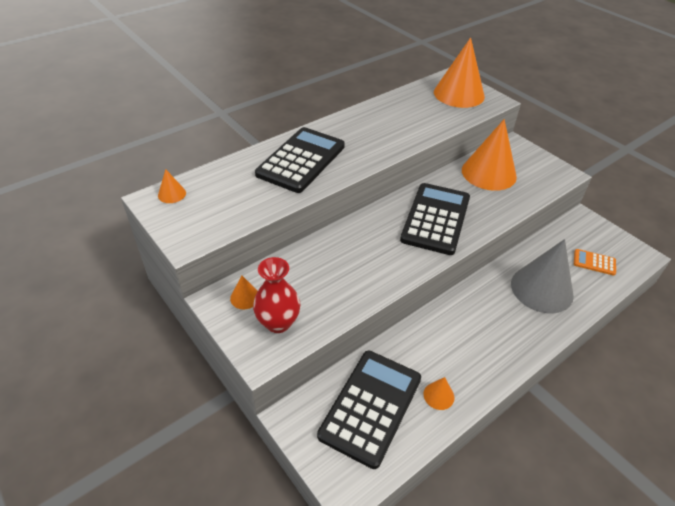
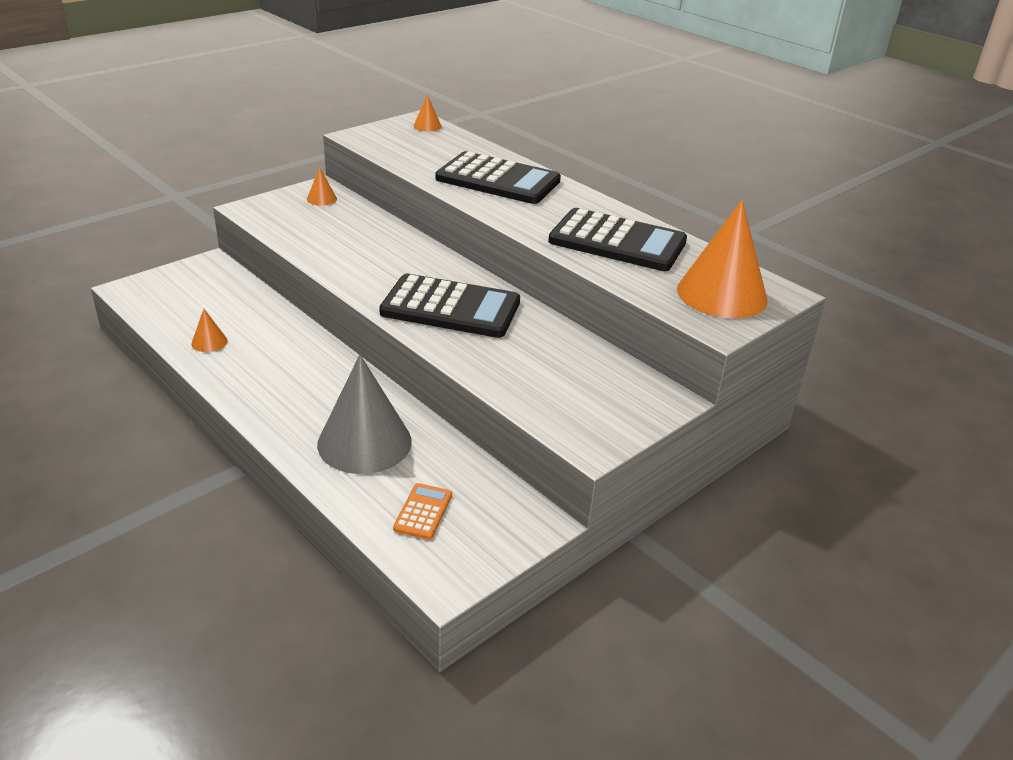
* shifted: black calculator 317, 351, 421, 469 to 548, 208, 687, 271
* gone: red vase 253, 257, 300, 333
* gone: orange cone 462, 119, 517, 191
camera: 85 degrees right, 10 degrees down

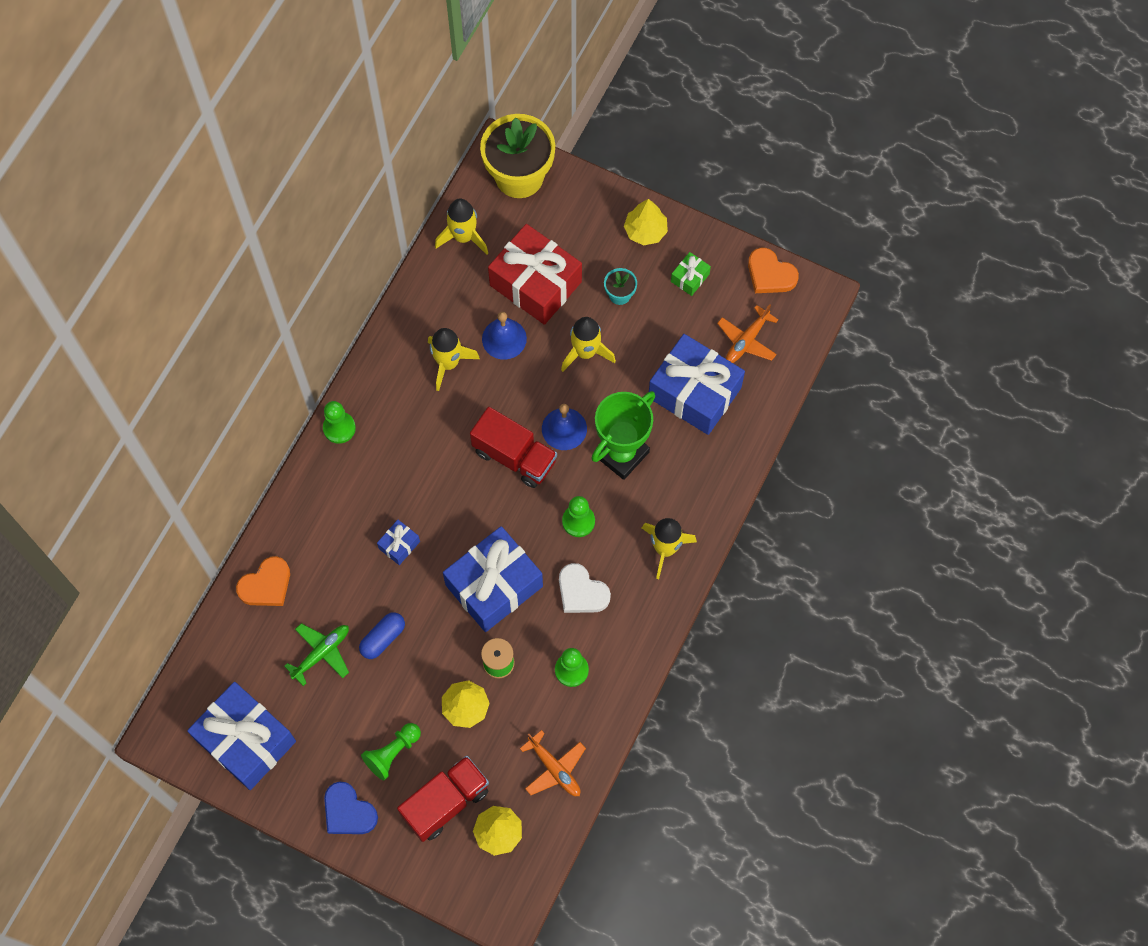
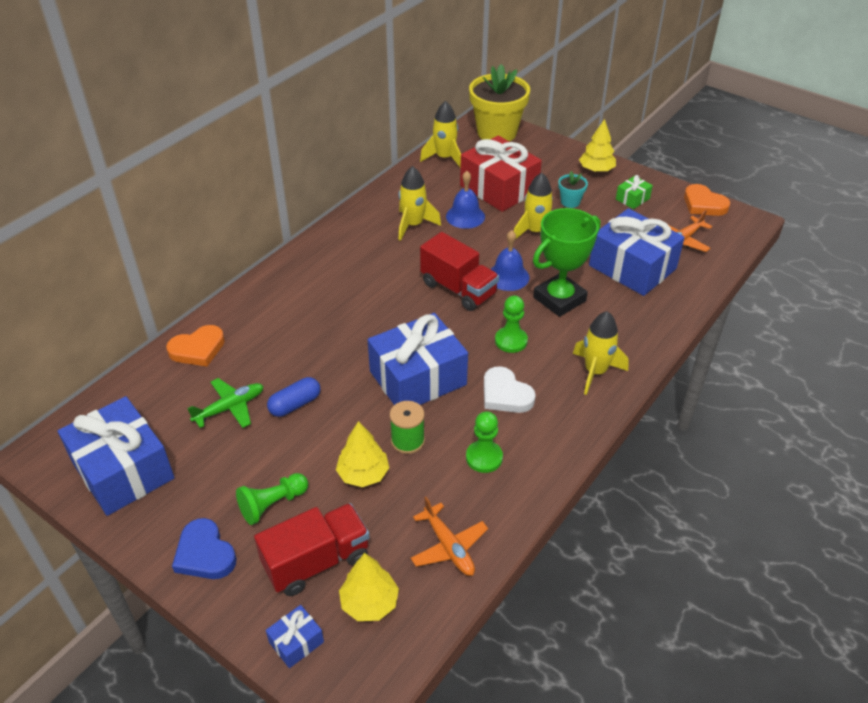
* shifted: blue gift 377, 520, 420, 565 to 266, 605, 324, 668
* gone: green pawn 323, 401, 356, 444
camera: 10 degrees right, 25 degrees down

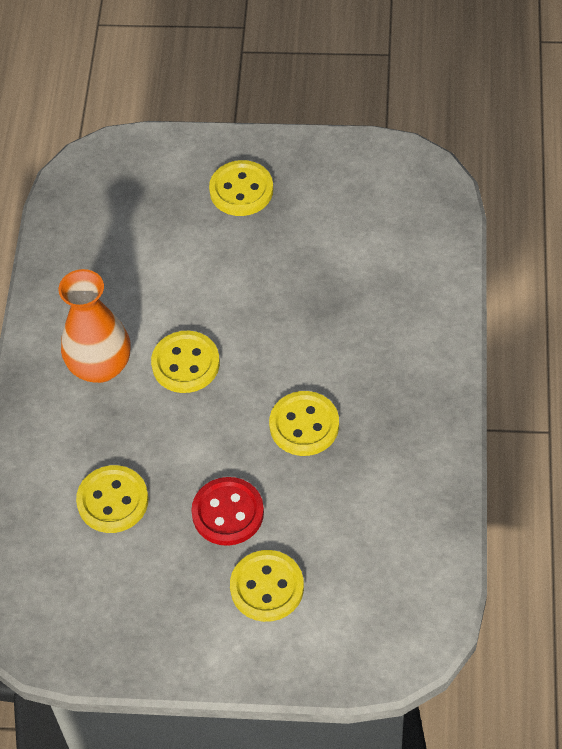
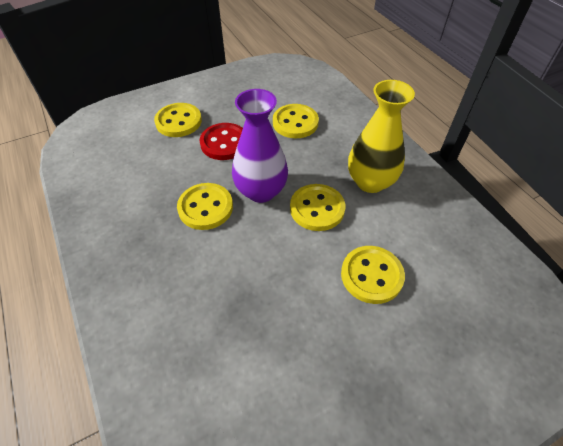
* new: purple vase 232, 89, 288, 203
* shifted: yellow button 209, 160, 273, 216 to 341, 246, 405, 304
* repainted: orange vase 59, 269, 130, 383 to yellow vase 348, 80, 415, 193
camera: 145 degrees right, 5 degrees down

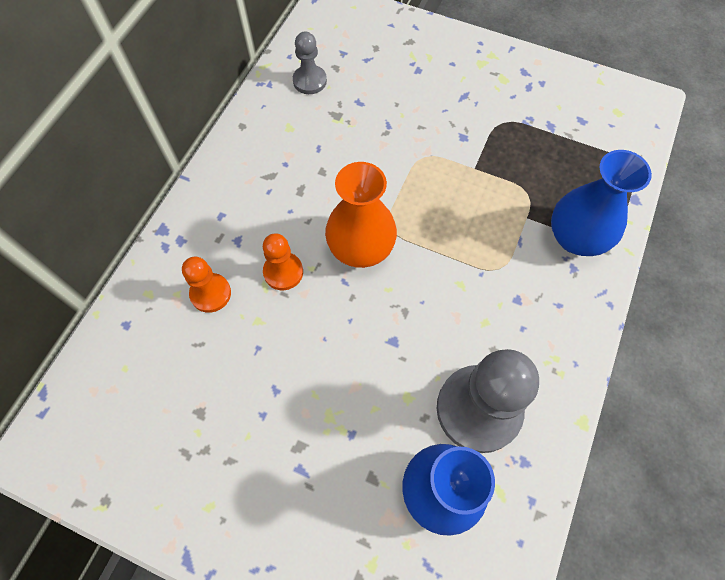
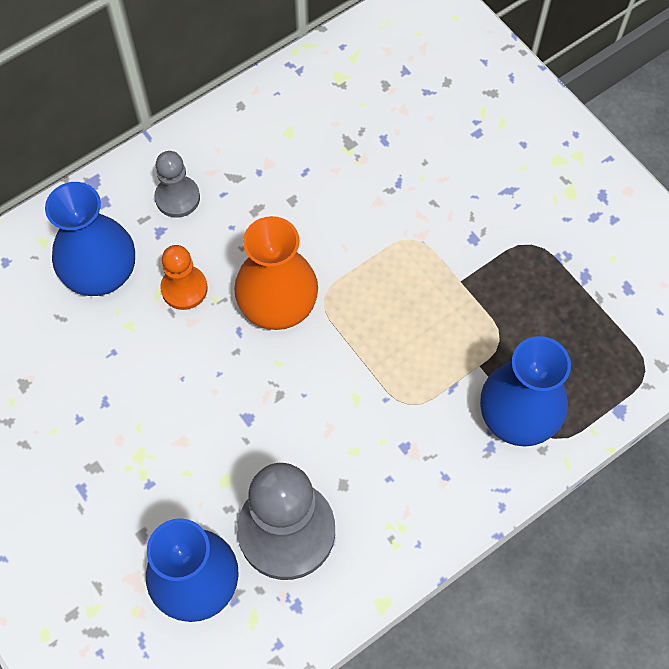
* swapped: orange pawn 182, 257, 231, 313 to blue vase 45, 182, 135, 296
* shifted: grey pawn 293, 32, 327, 94 to 155, 151, 200, 218
camera: 30 degrees right, 0 degrees up

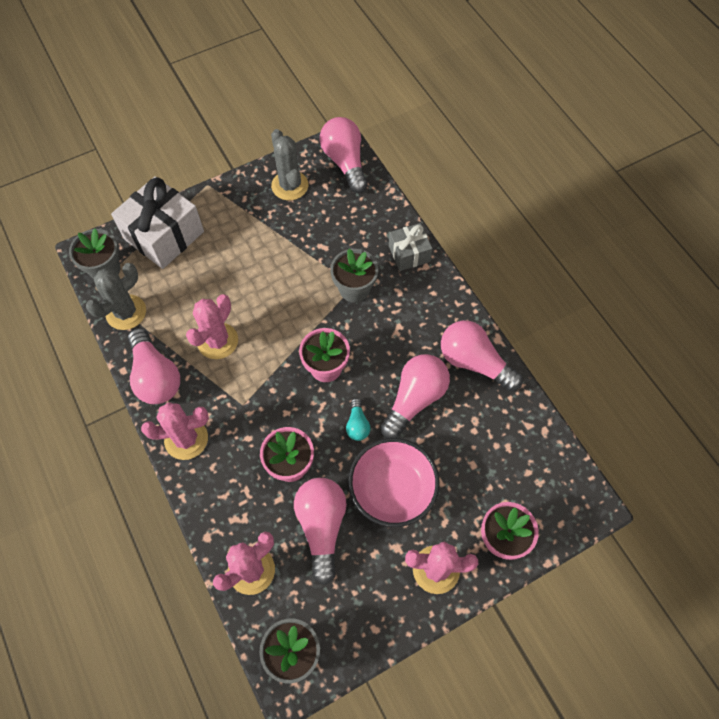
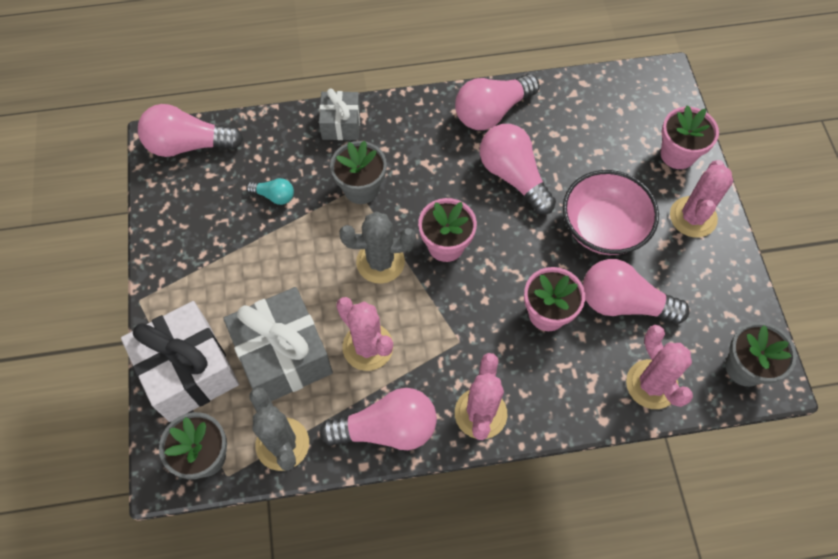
* new: grey gift 223, 287, 333, 401
* shifted: turquoise light bulb 346, 398, 371, 441 to 246, 178, 294, 205
* shifted: grey cactus 271, 129, 308, 200 to 339, 211, 416, 284
camera: 70 degrees left, 0 degrees up

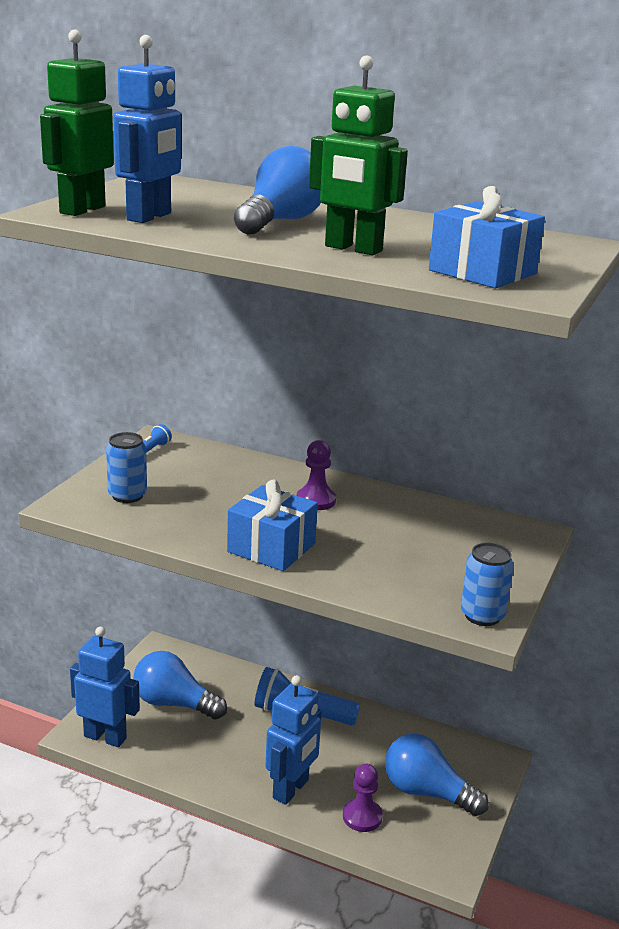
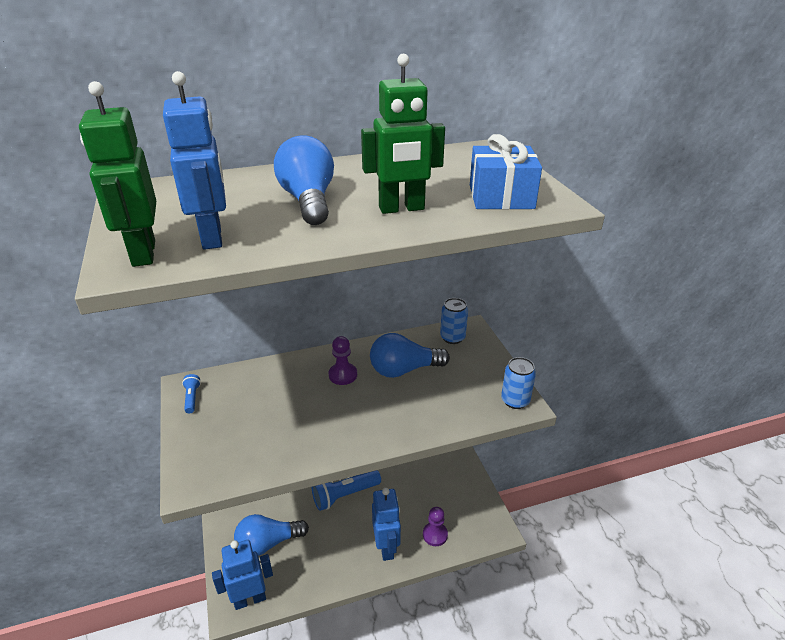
* shifted: blue light bulb 385, 733, 489, 816 to 370, 333, 450, 378
* shifted: blue can 106, 432, 147, 503 to 440, 298, 468, 344
* gone: blue gift 227, 480, 318, 571
camera: 40 degrees left, 10 degrees up

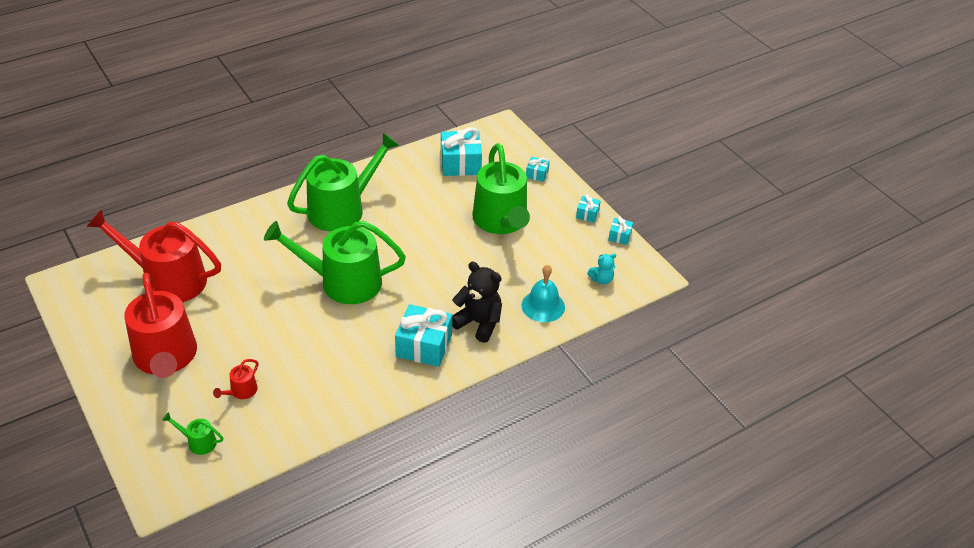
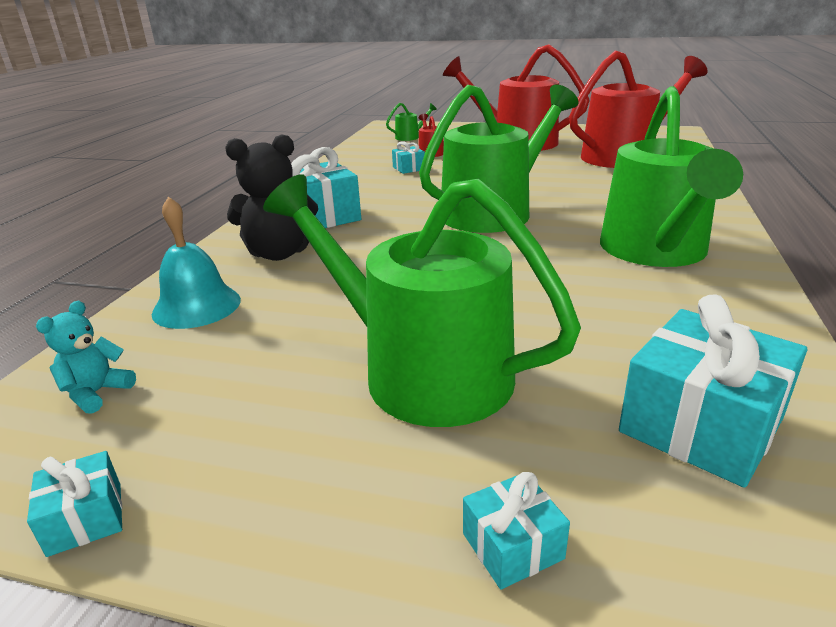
* shifted: turquoise gift 576, 194, 601, 223 to 392, 141, 425, 174
camera: 140 degrees right, 15 degrees down

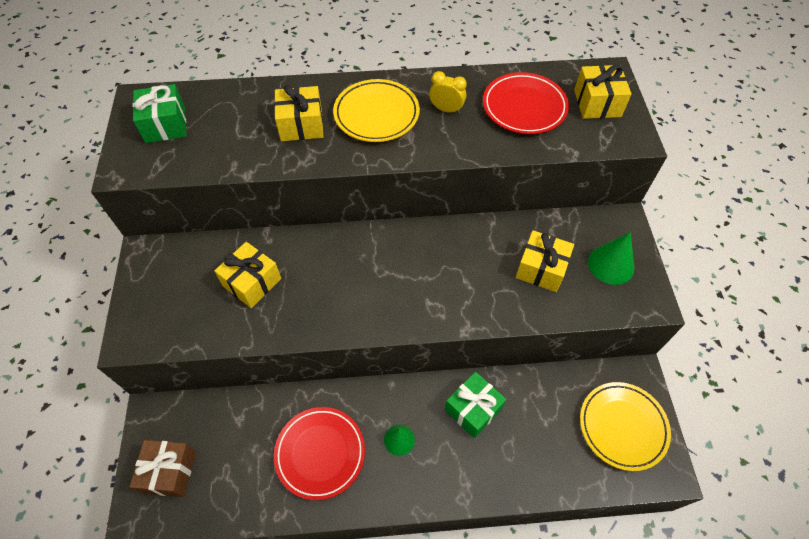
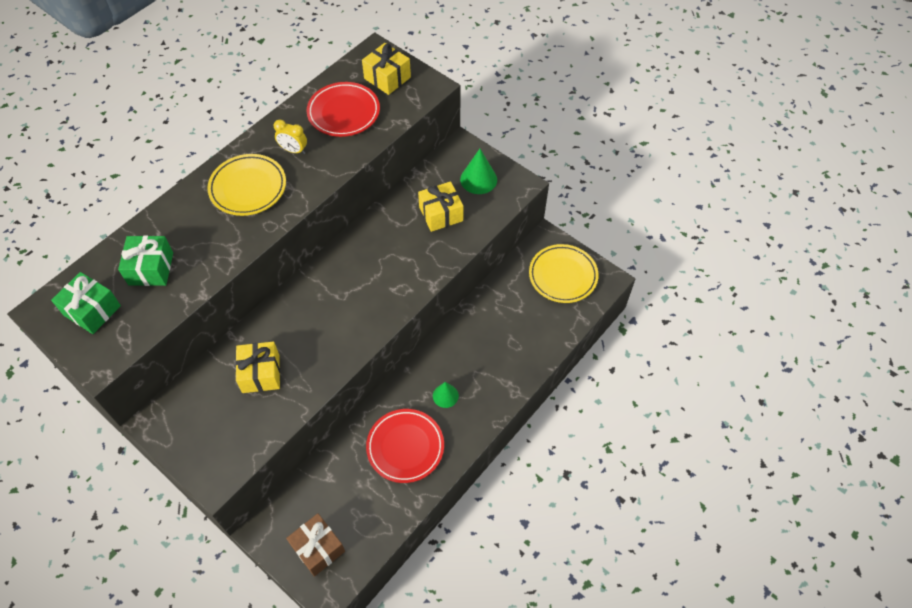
* shifted: green gift 445, 372, 506, 438 to 118, 235, 173, 286
* rotated: yellow clock 429, 71, 467, 114 = 274, 119, 307, 154 135 degrees counterclockwise
* gone: yellow gift 274, 85, 324, 141
camera: 45 degrees left, 0 degrees up

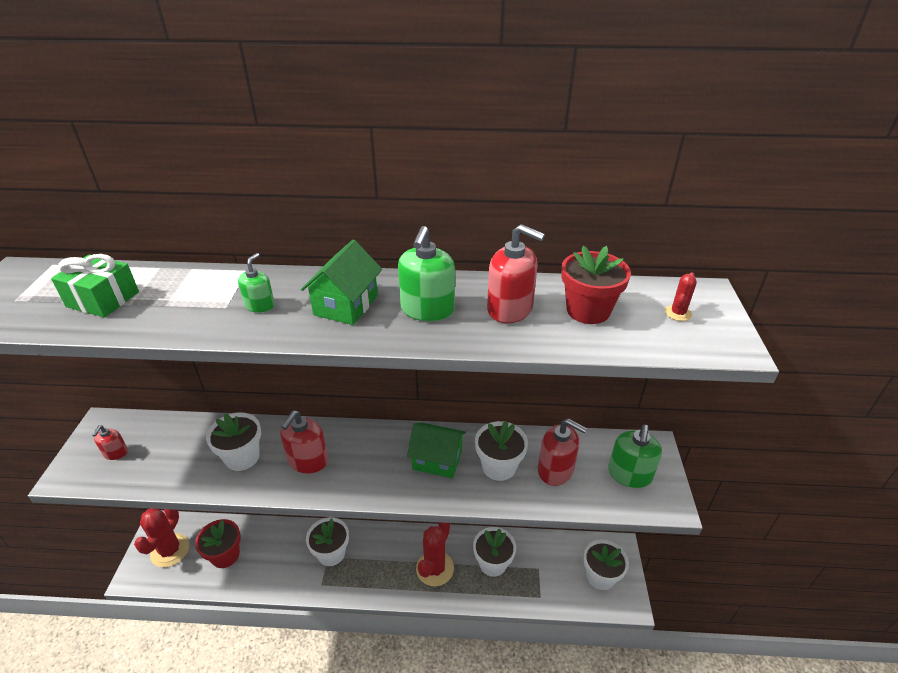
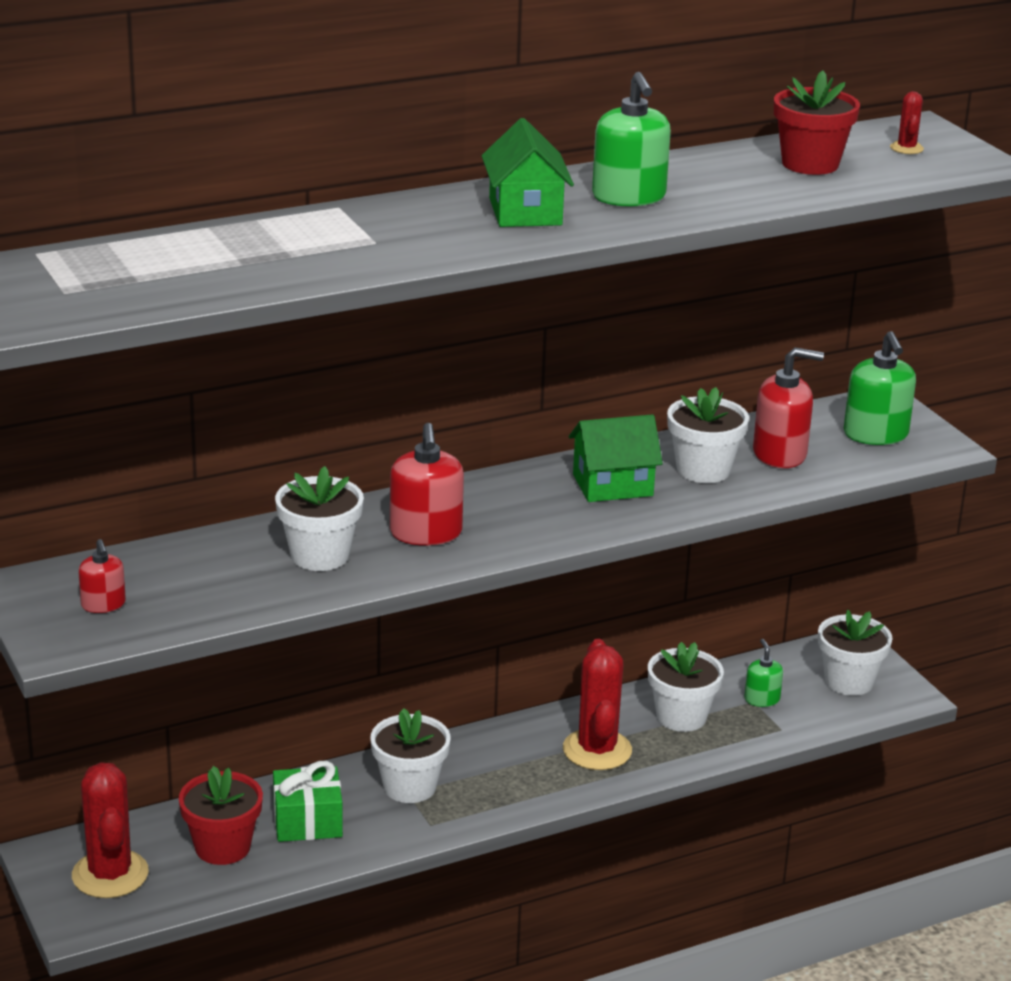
* shifted: green gift 51, 254, 139, 318 to 273, 761, 343, 842
* shifted: green soap dispenser 238, 253, 275, 313 to 744, 639, 783, 707
* gone: red soap dispenser 487, 224, 545, 323
camera: 30 degrees left, 10 degrees down

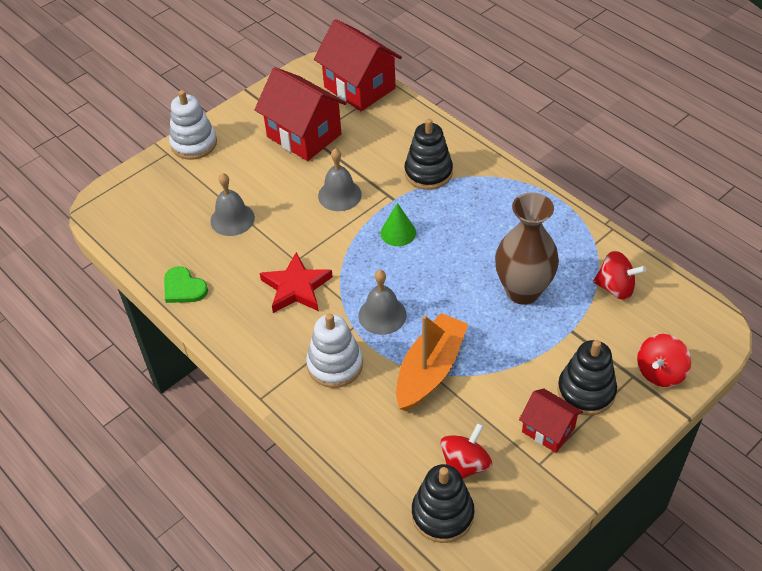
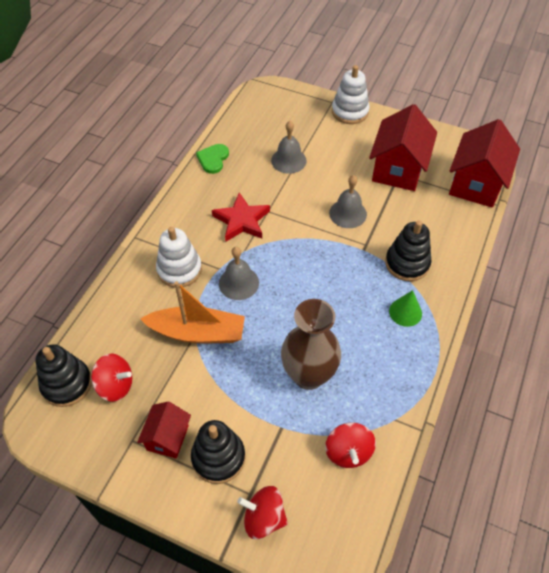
* shifted: green cone 380, 203, 416, 246 to 389, 290, 422, 327
camera: 65 degrees right, 5 degrees up

